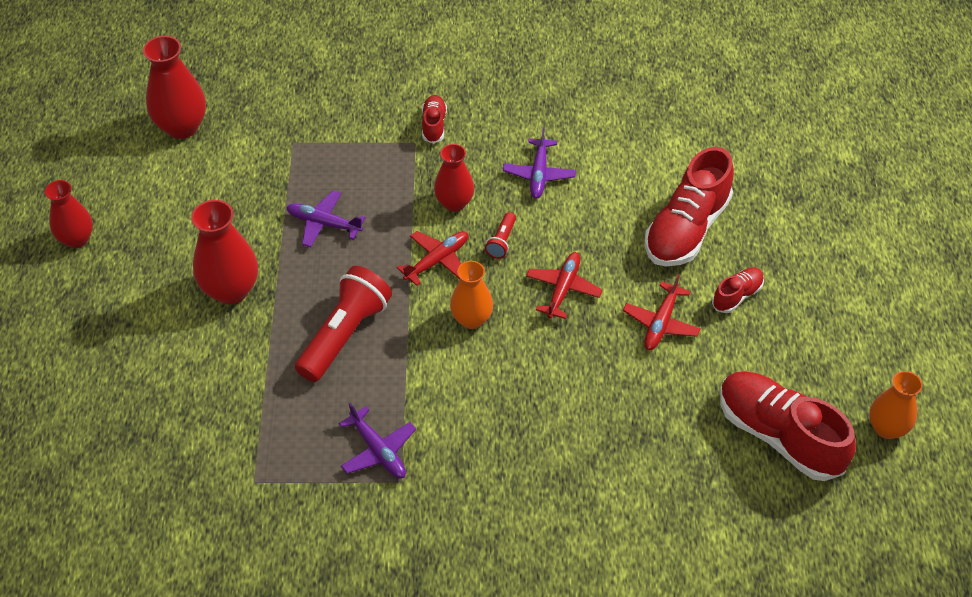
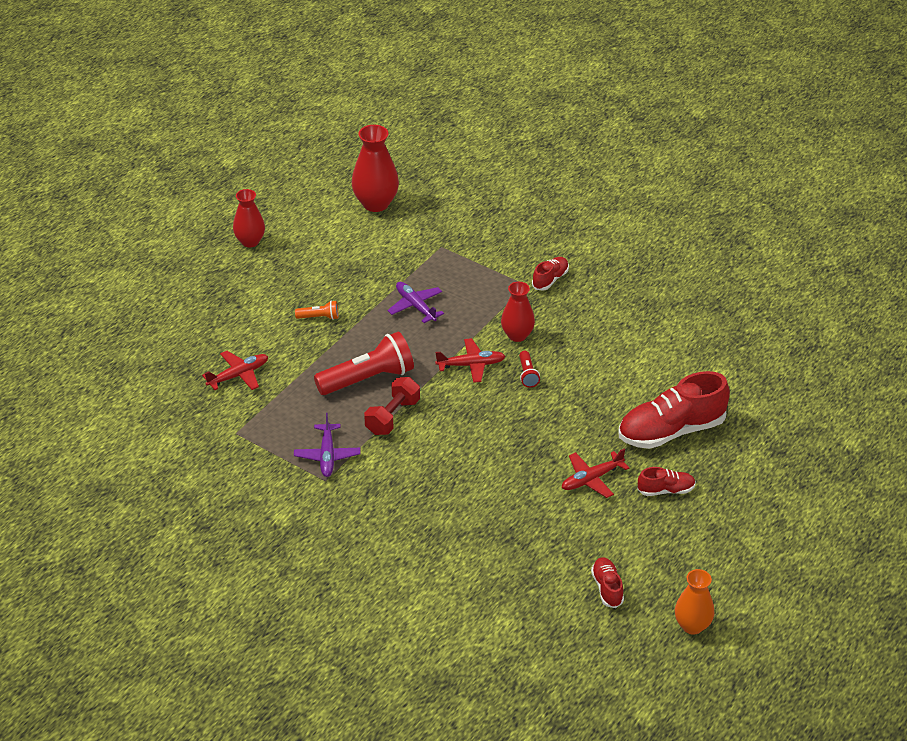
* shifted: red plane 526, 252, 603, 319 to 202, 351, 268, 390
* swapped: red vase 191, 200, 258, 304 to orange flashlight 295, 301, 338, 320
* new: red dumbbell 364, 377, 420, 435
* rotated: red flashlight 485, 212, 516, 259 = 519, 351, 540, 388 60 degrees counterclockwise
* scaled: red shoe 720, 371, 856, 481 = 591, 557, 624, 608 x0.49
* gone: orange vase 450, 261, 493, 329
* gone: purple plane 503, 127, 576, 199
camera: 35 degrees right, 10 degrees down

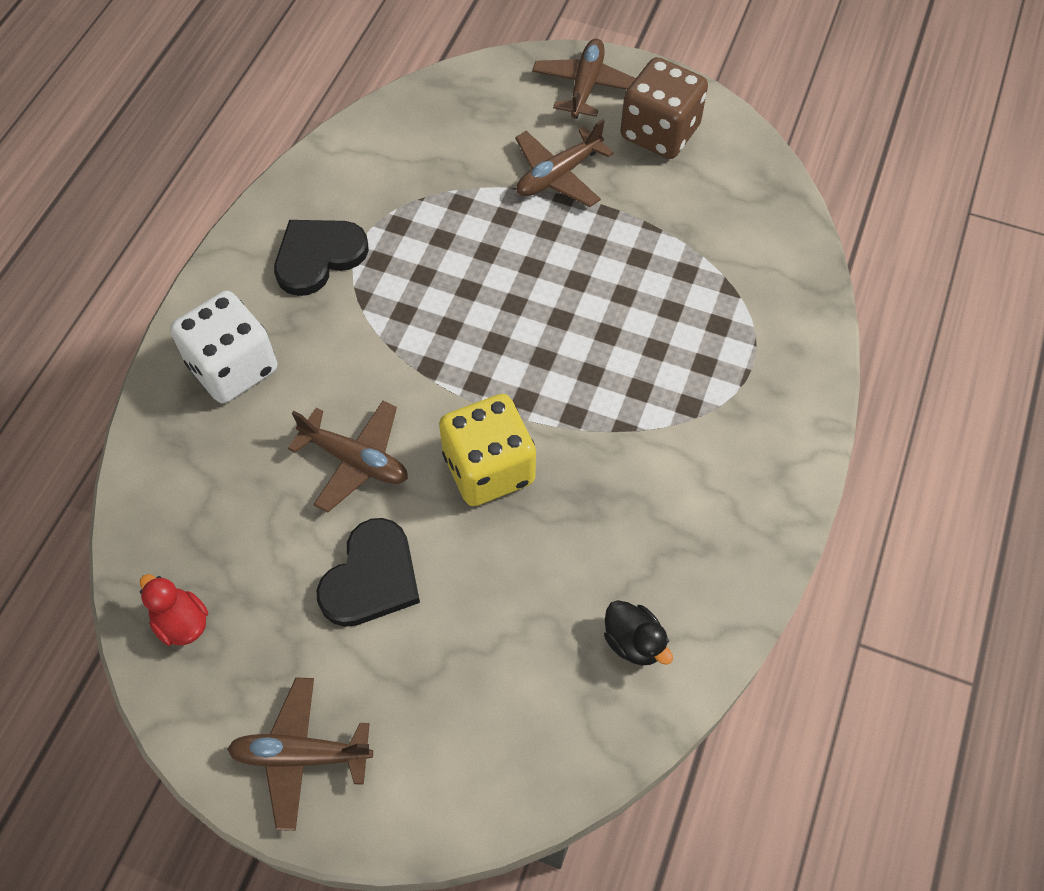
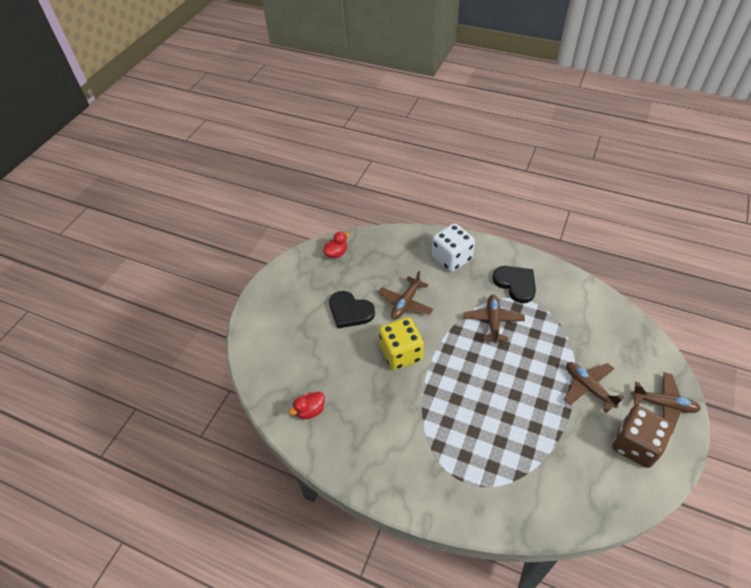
* repainted: black duck 604, 600, 673, 666 to red duck 289, 392, 325, 419
* shifted: brown plane 227, 678, 373, 831 to 464, 295, 525, 343
camera: 95 degrees right, 10 degrees down

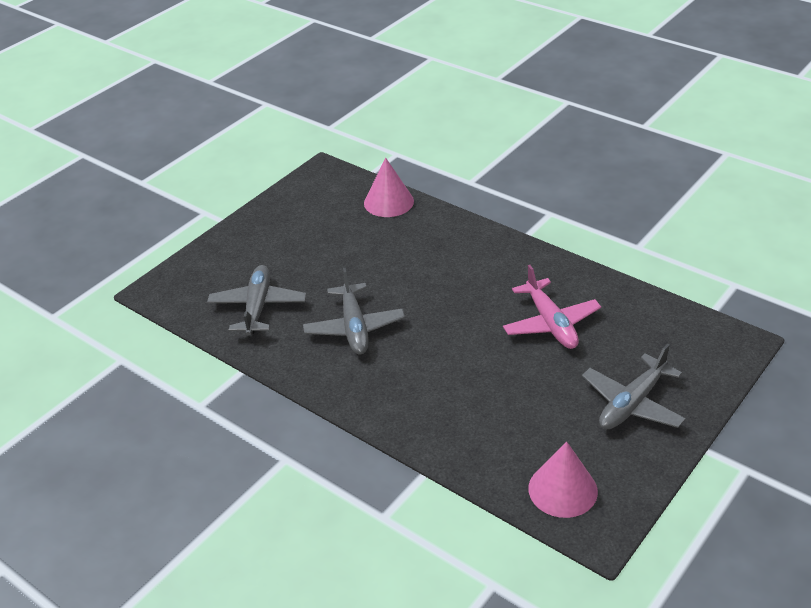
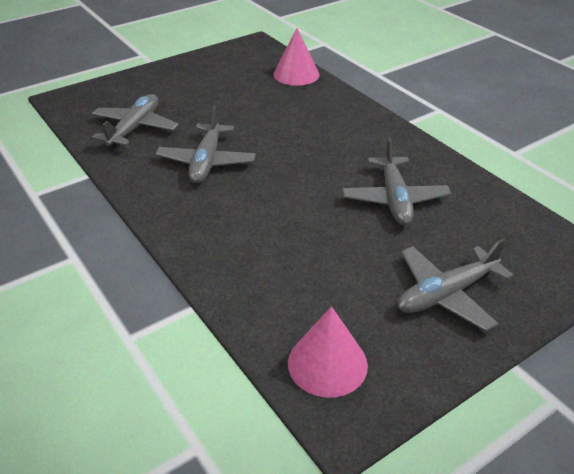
* repainted: pink plane 503, 265, 601, 349 to grey plane 342, 138, 451, 225
camera: 15 degrees right, 0 degrees up

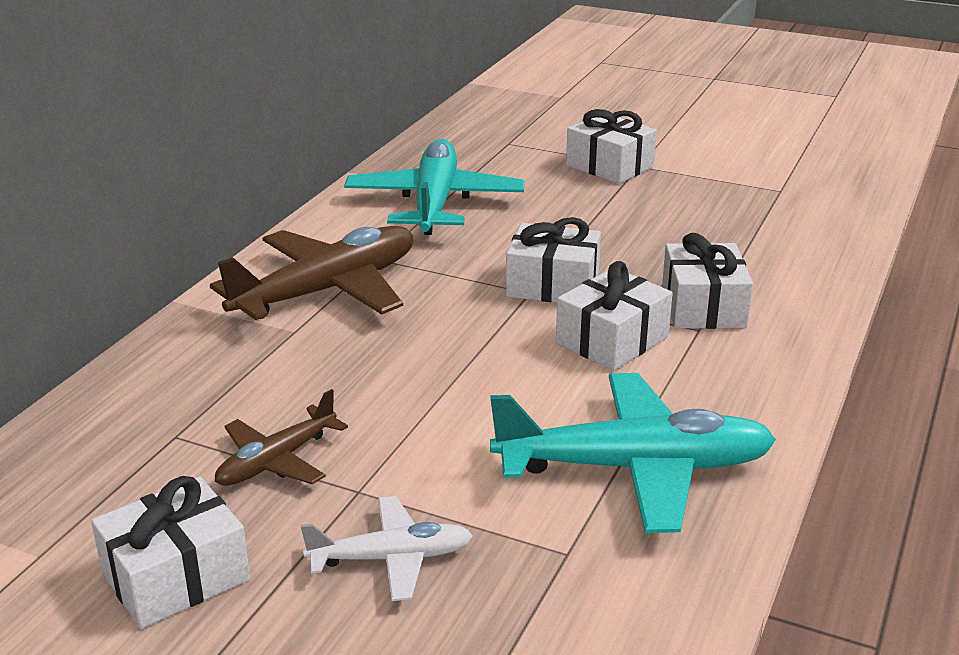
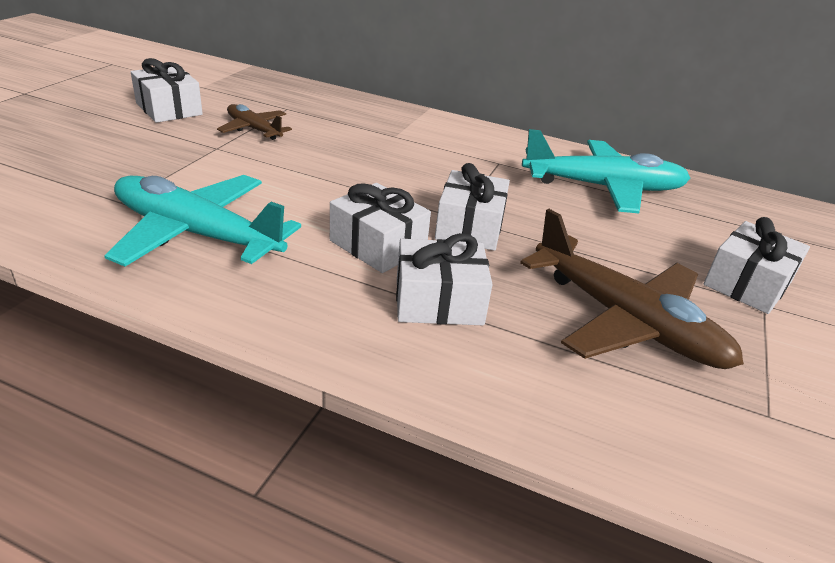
* rotated: turquoise plane 490, 373, 776, 533 = 104, 175, 301, 267 120 degrees clockwise
* shifted: brown plane 210, 226, 413, 320 to 520, 209, 744, 369
* gone: white plane 301, 496, 473, 601
camera: 85 degrees right, 5 degrees up

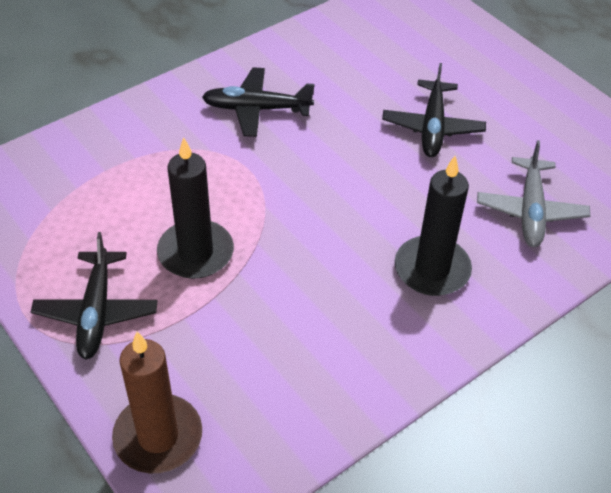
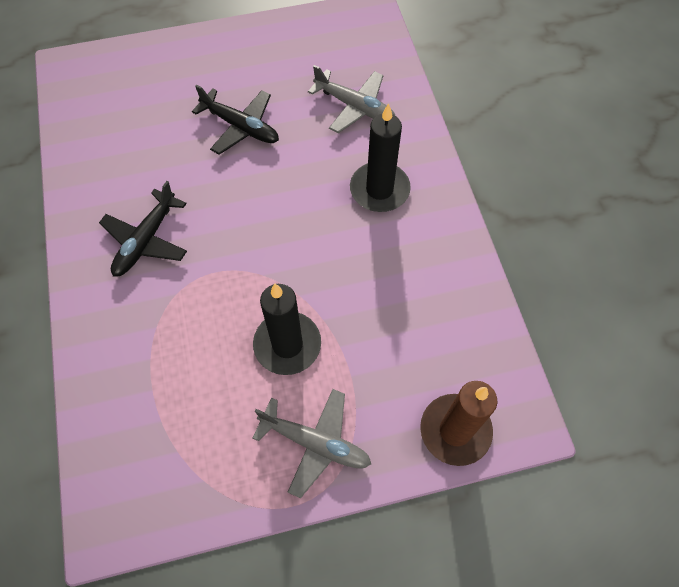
* repainted: black plane 31, 232, 158, 360 to grey plane 252, 389, 371, 498
camera: 65 degrees left, 15 degrees up

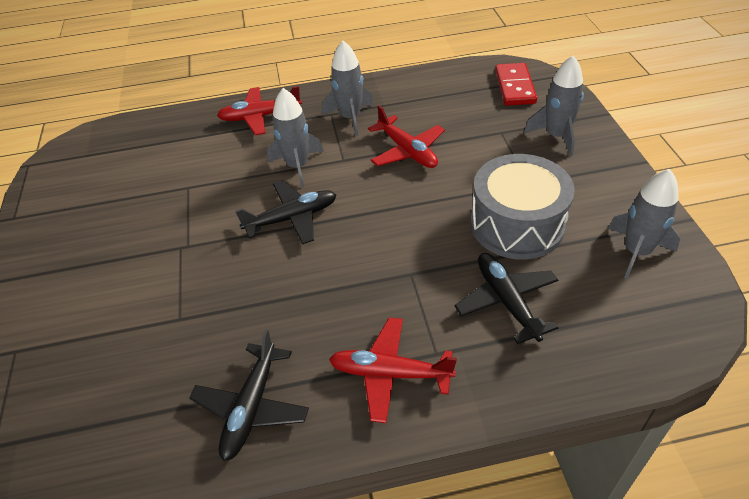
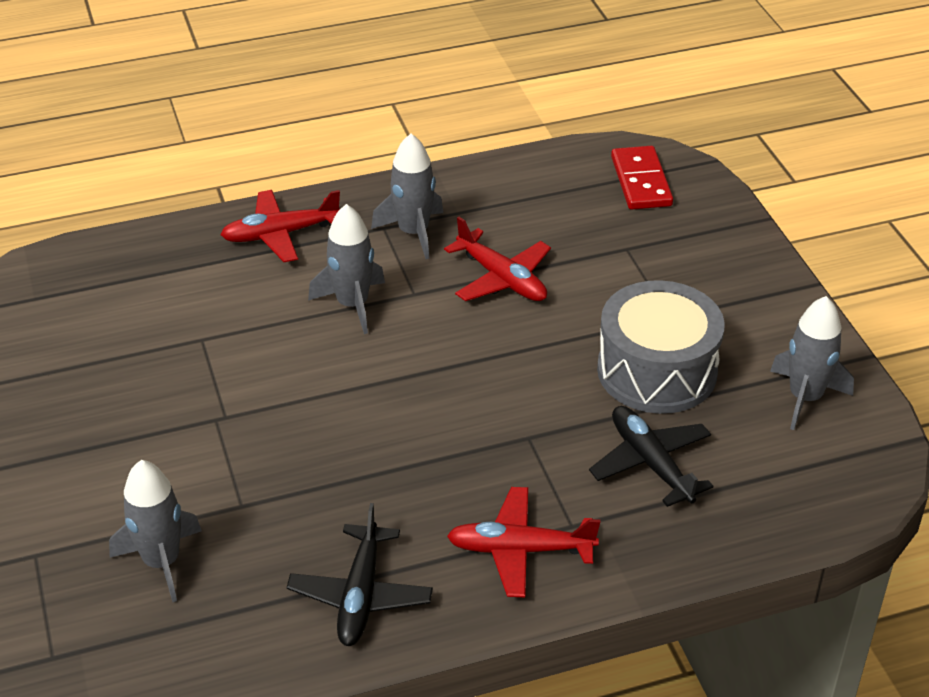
* shifted: grey rocket 524, 56, 584, 156 to 109, 460, 202, 602
* gone: black plane 235, 180, 336, 244
camera: 10 degrees left, 5 degrees down

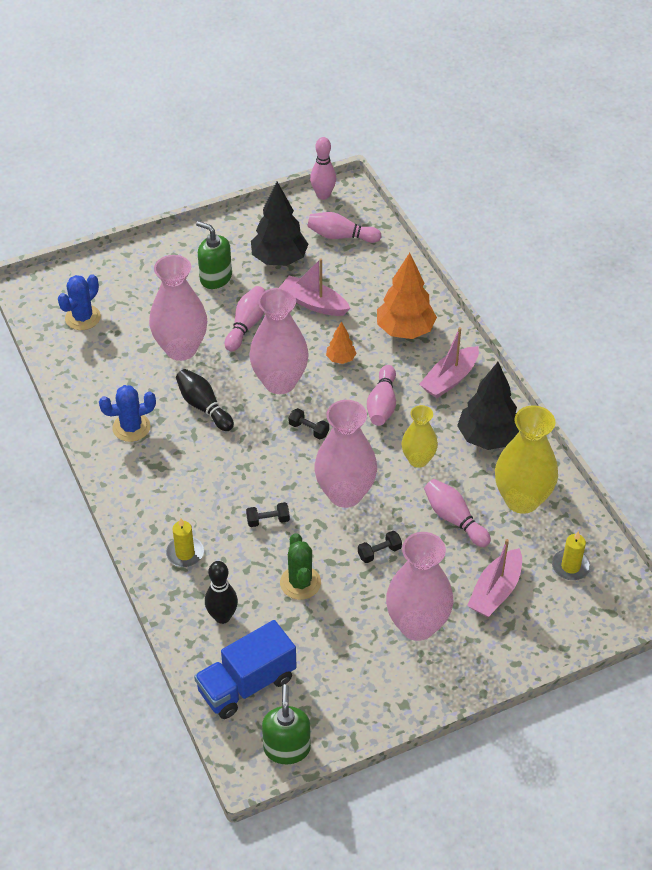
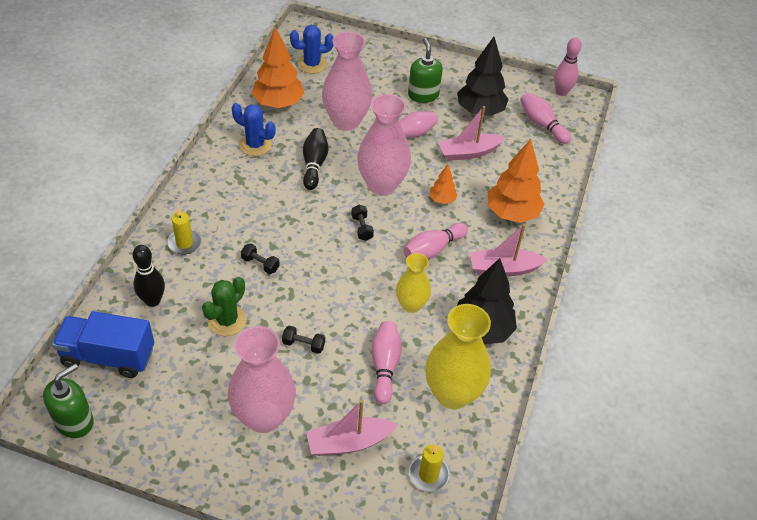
* new: orange tree 252, 27, 304, 108
* rotated: pink boat 279, 258, 350, 316 = 438, 106, 505, 161 90 degrees counterclockwise
* gone: pink vase 314, 400, 377, 508
camera: 40 degrees right, 0 degrees up

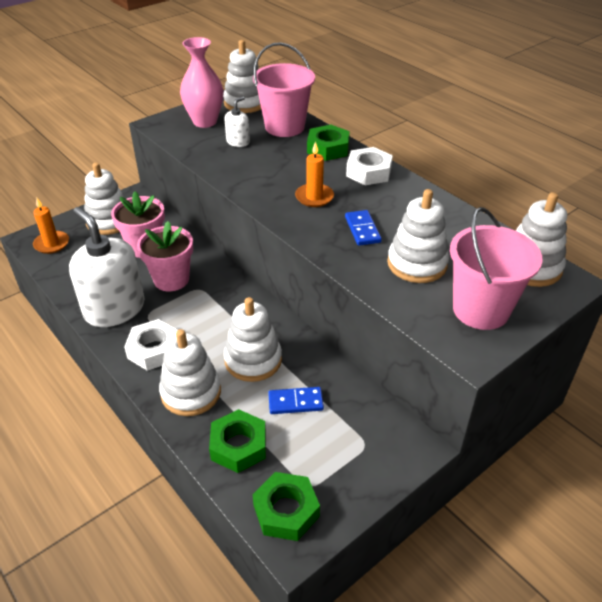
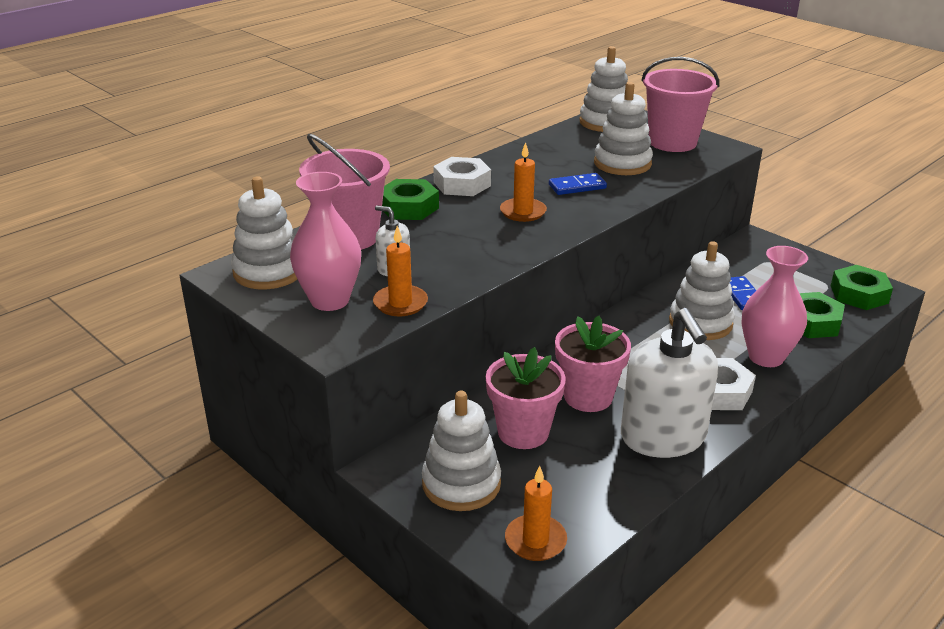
* new: orange candle 373, 226, 428, 316
* rotated: white soap dispenser 69, 207, 145, 327 = 621, 308, 718, 458 60 degrees counterclockwise
* swapped: white stacking toy 159, 329, 221, 416 to pink vase 742, 246, 808, 367
camera: 95 degrees left, 10 degrees down

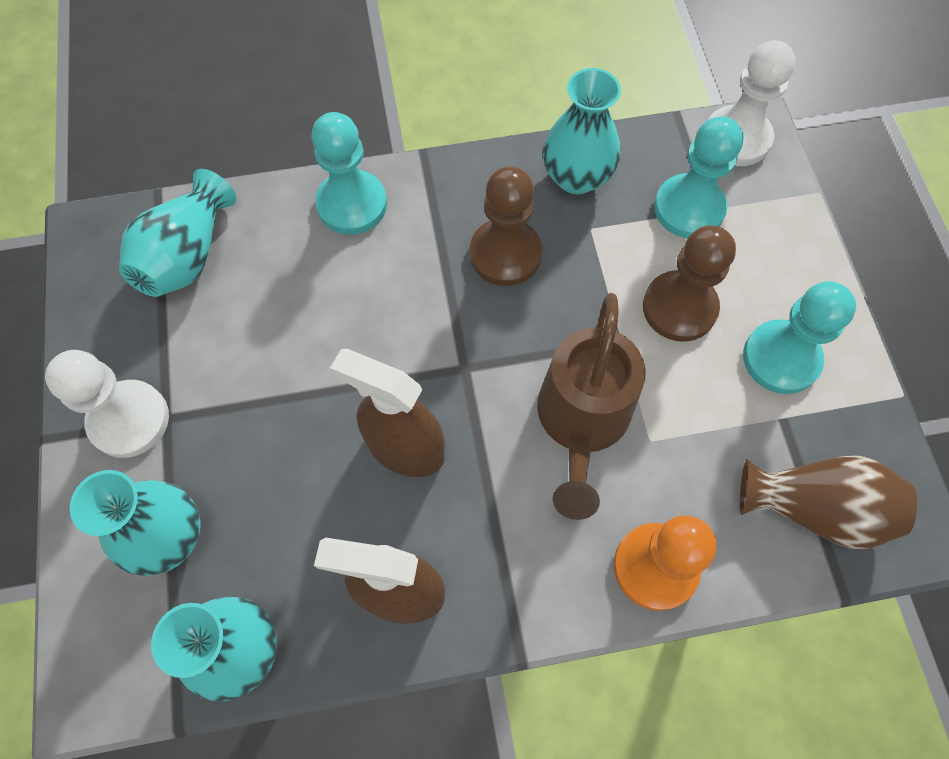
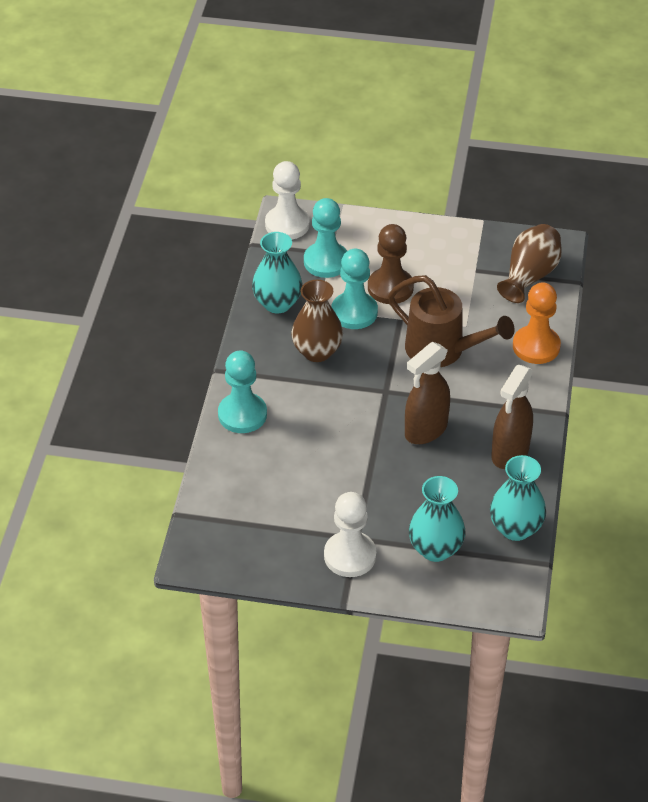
* swapped: brown pawn 470, 167, 542, 286 to brown vase 291, 280, 343, 362
* shifted: turquoise pawn 743, 281, 856, 394 to 331, 249, 378, 329
* gone: turquoise vase 119, 169, 236, 297
camera: 70 degrees left, 20 degrees down

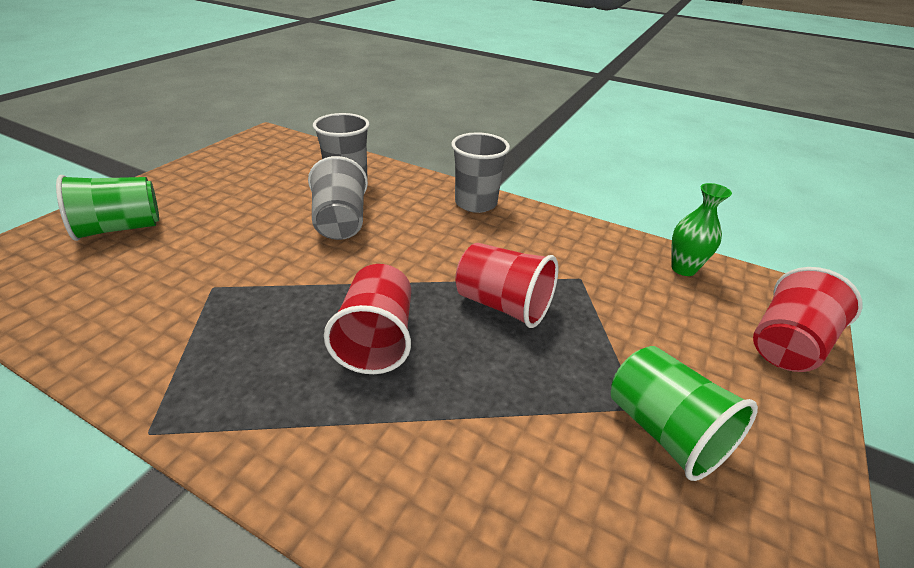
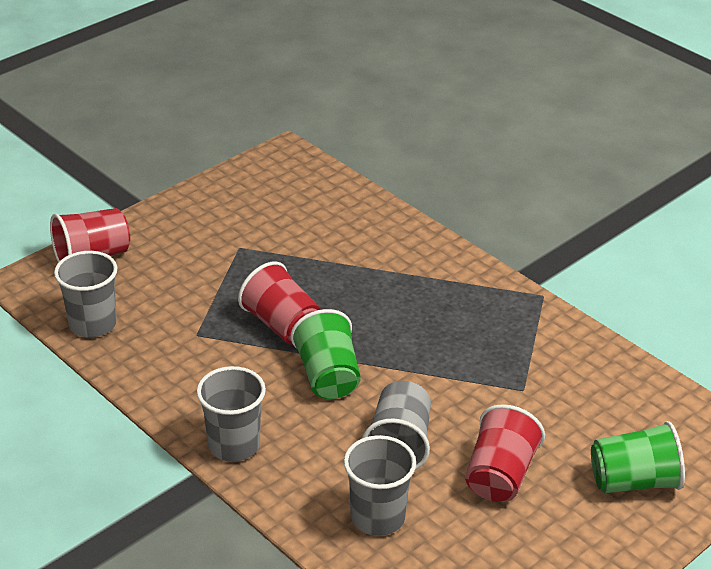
* swapped: green vase 671, 183, 732, 276 to grey cup 54, 251, 118, 337
* shifted: green cup 611, 346, 758, 481 to 291, 309, 361, 399
* shifted: red cup 324, 264, 411, 374 to 465, 404, 545, 502
camera: 160 degrees left, 0 degrees up

